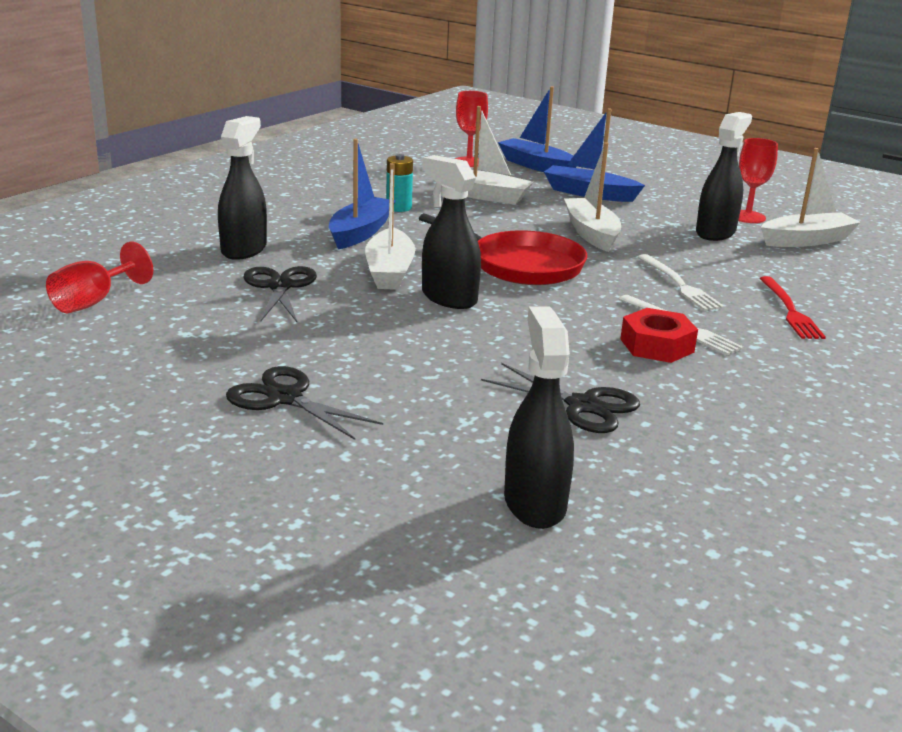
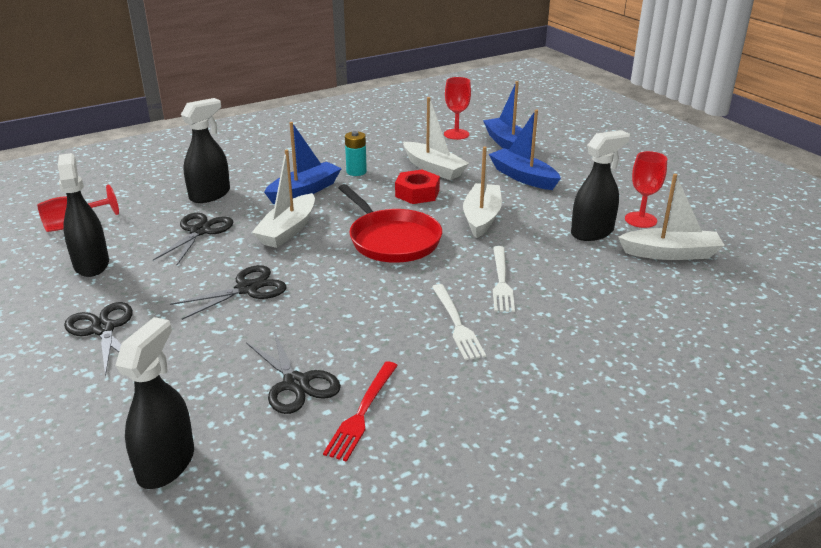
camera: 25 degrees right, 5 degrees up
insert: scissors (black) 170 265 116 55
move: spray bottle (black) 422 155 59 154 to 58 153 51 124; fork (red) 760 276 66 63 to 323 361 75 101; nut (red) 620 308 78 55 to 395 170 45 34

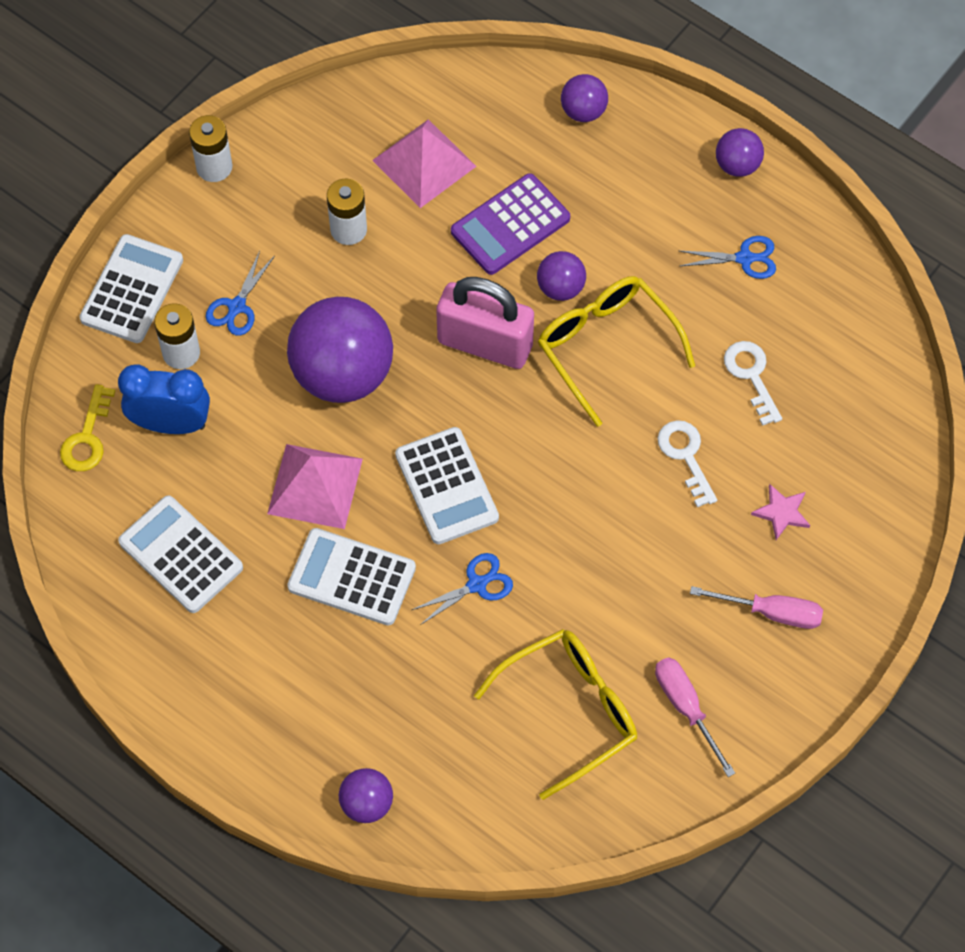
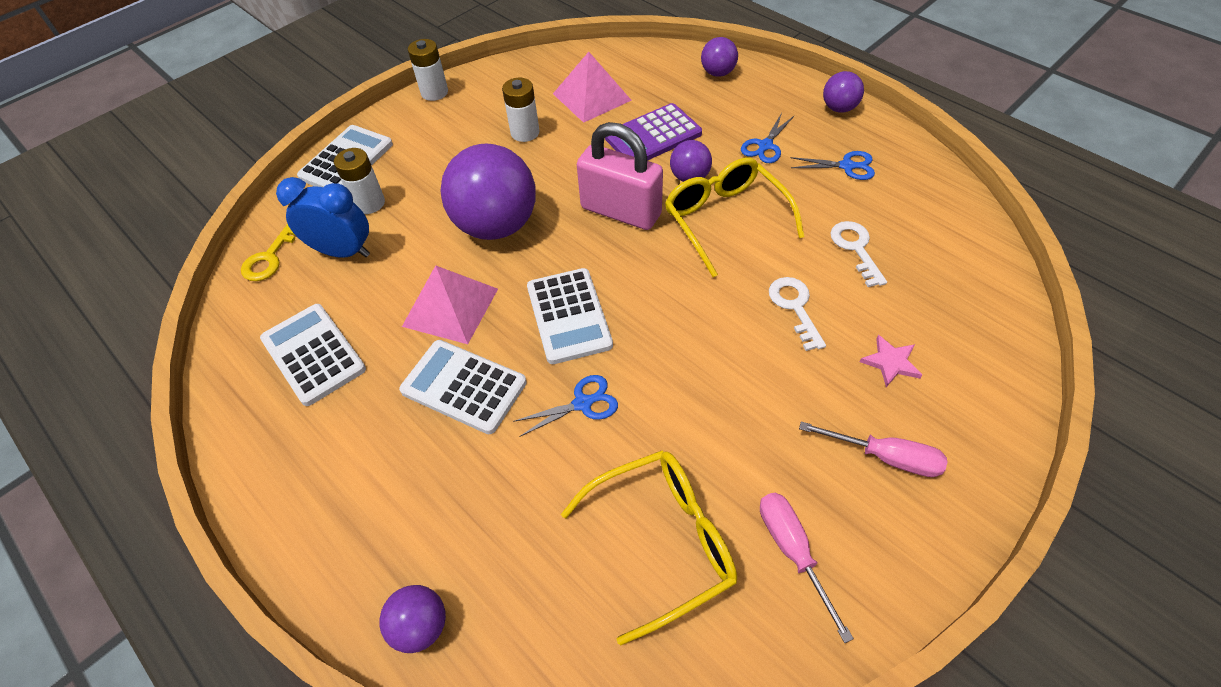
camera: 10 degrees right, 10 degrees down
move: scissors (blue) 206 251 69 85 to 741 113 53 50

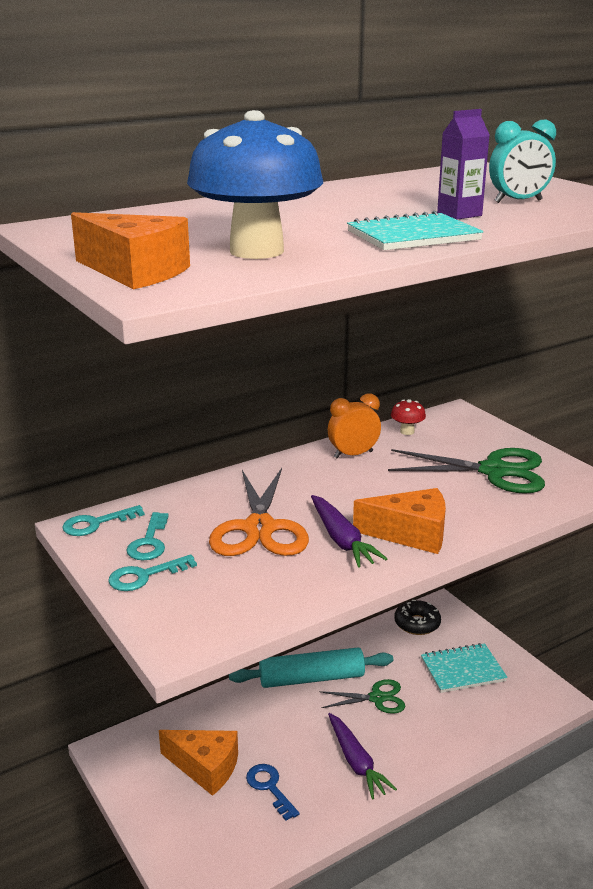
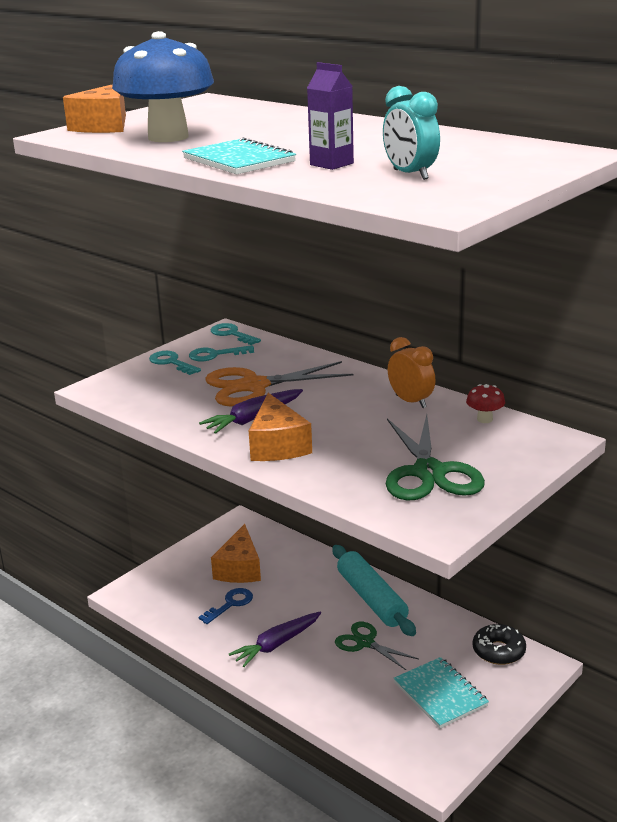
camera: 75 degrees right, 0 degrees up
rotate: scissors (green) 320 679 85 35 = 335 622 84 48 150 degrees clockwise

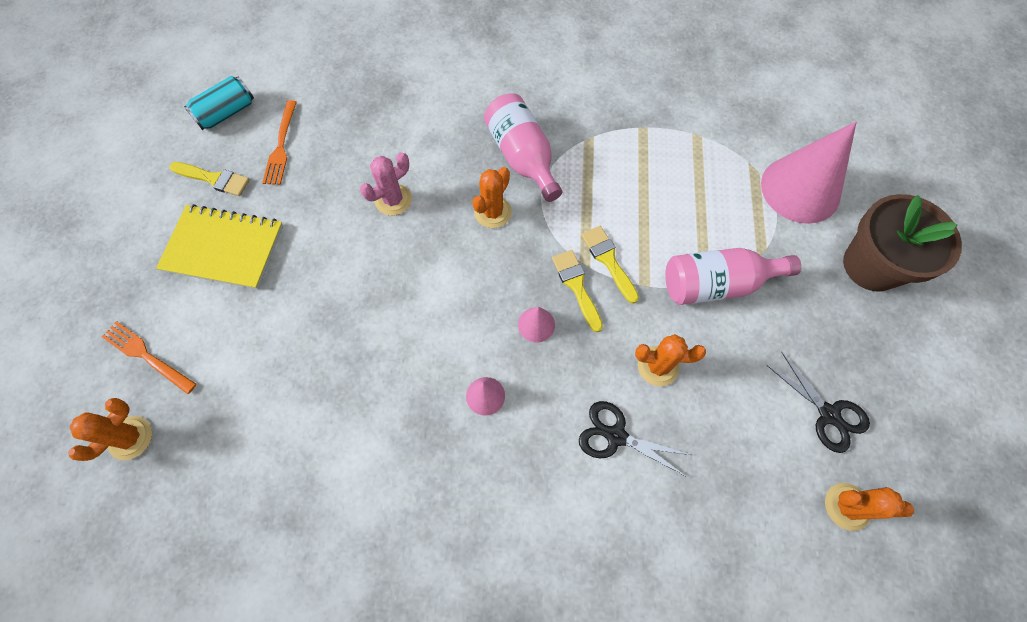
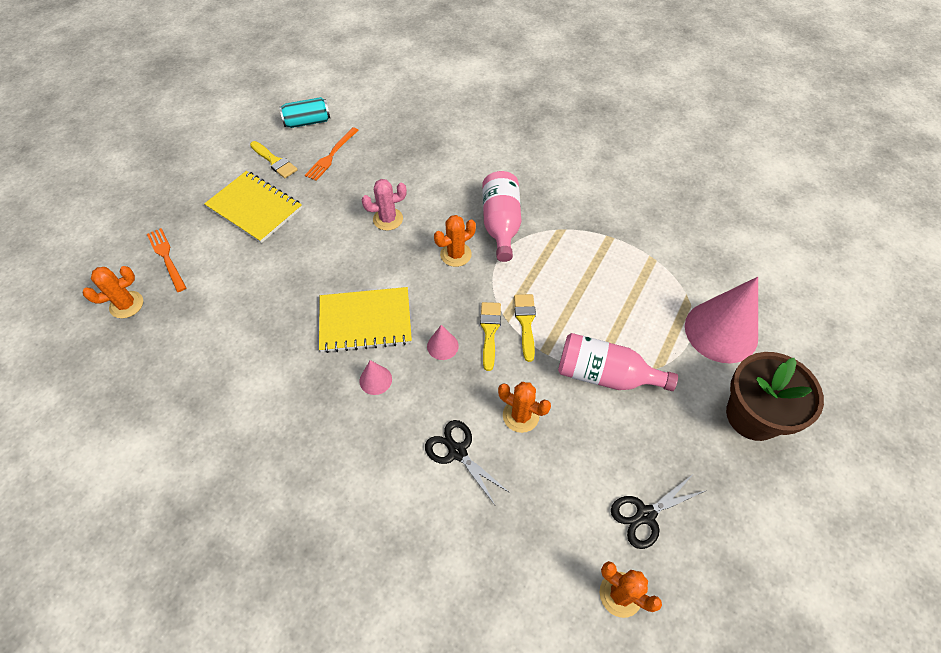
camera: 25 degrees right, 10 degrees down
insert: notebook (yellow) 319 287 93 66
rotate: scissors (black) 767 352 103 101 = 611 474 96 75 75 degrees clockwise

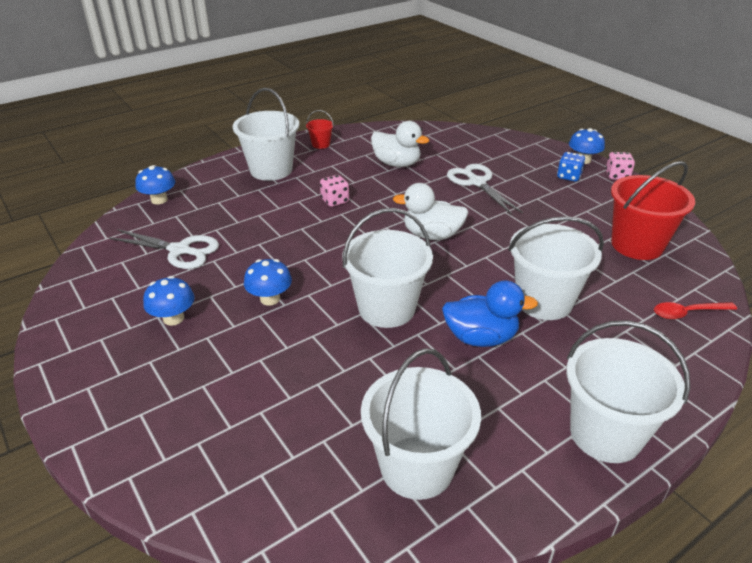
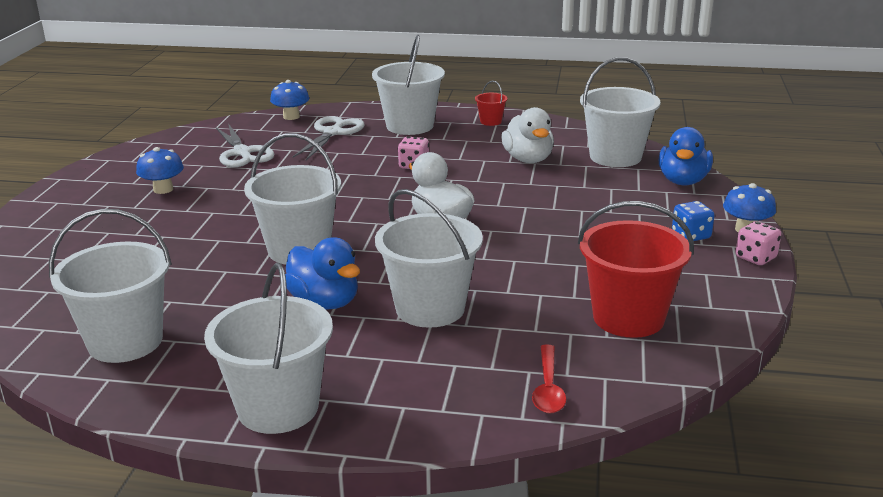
camera: 45 degrees right, 10 degrees down
delete: mushroom (blue) 244 259 48 47
insert: bucket (white) 580 57 81 110; duck (blue) 659 127 54 58
move: scissors (white) 447 164 76 51 to 293 116 71 44
rotate: spoon (red) 654 302 83 17 = 532 345 34 69 120 degrees counterclockwise

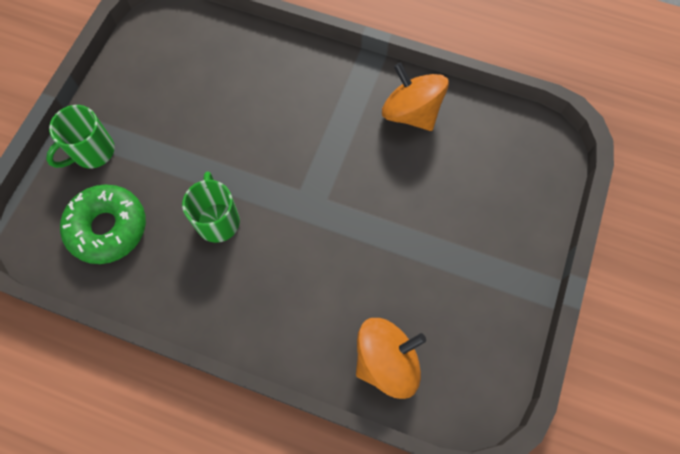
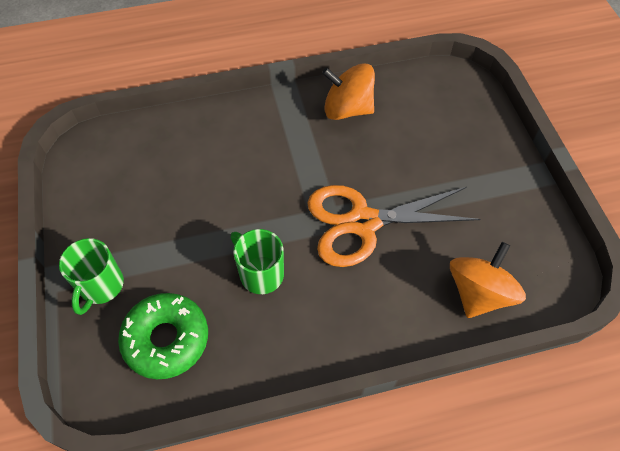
camera: 35 degrees left, 10 degrees down
insert: scissors (orange) 307 185 174 82

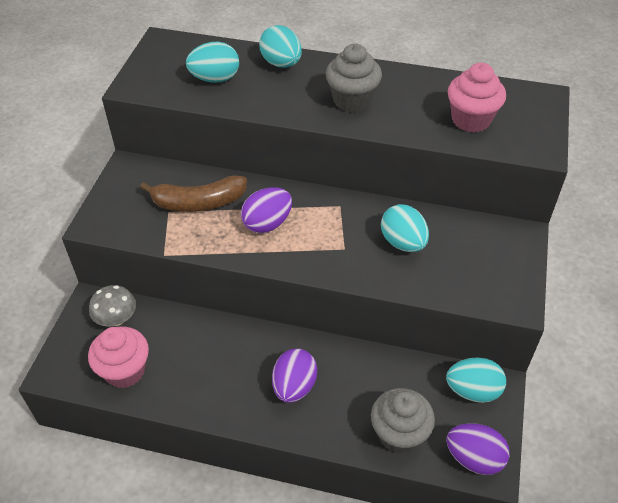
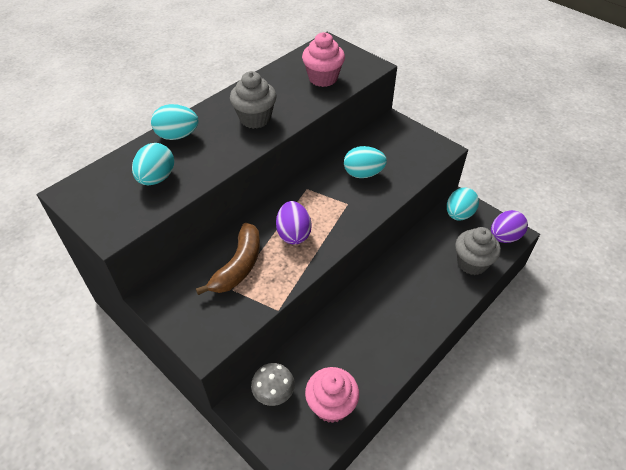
camera: 60 degrees left, 0 degrees up
delete: egg (purple) 272 349 45 54

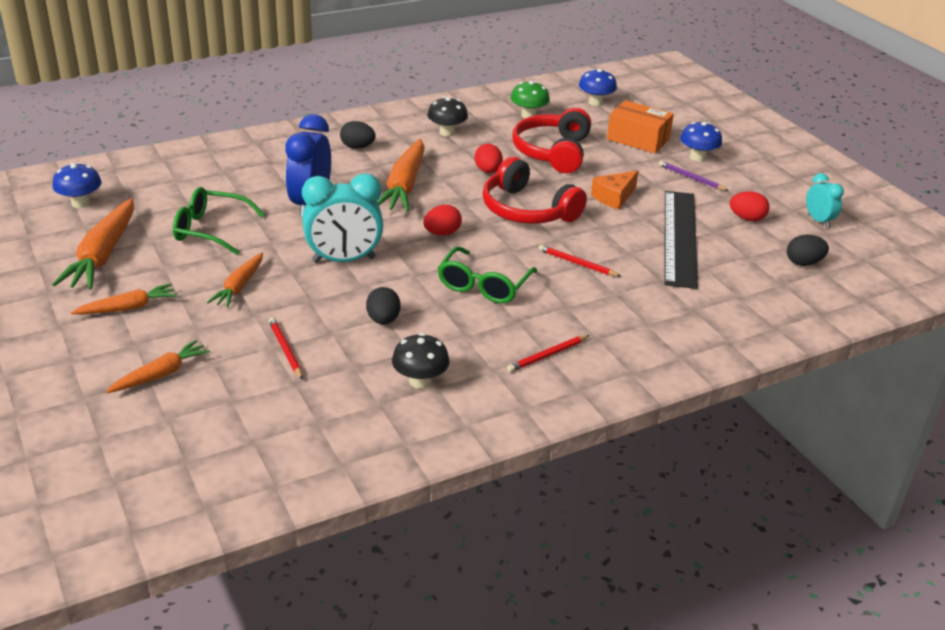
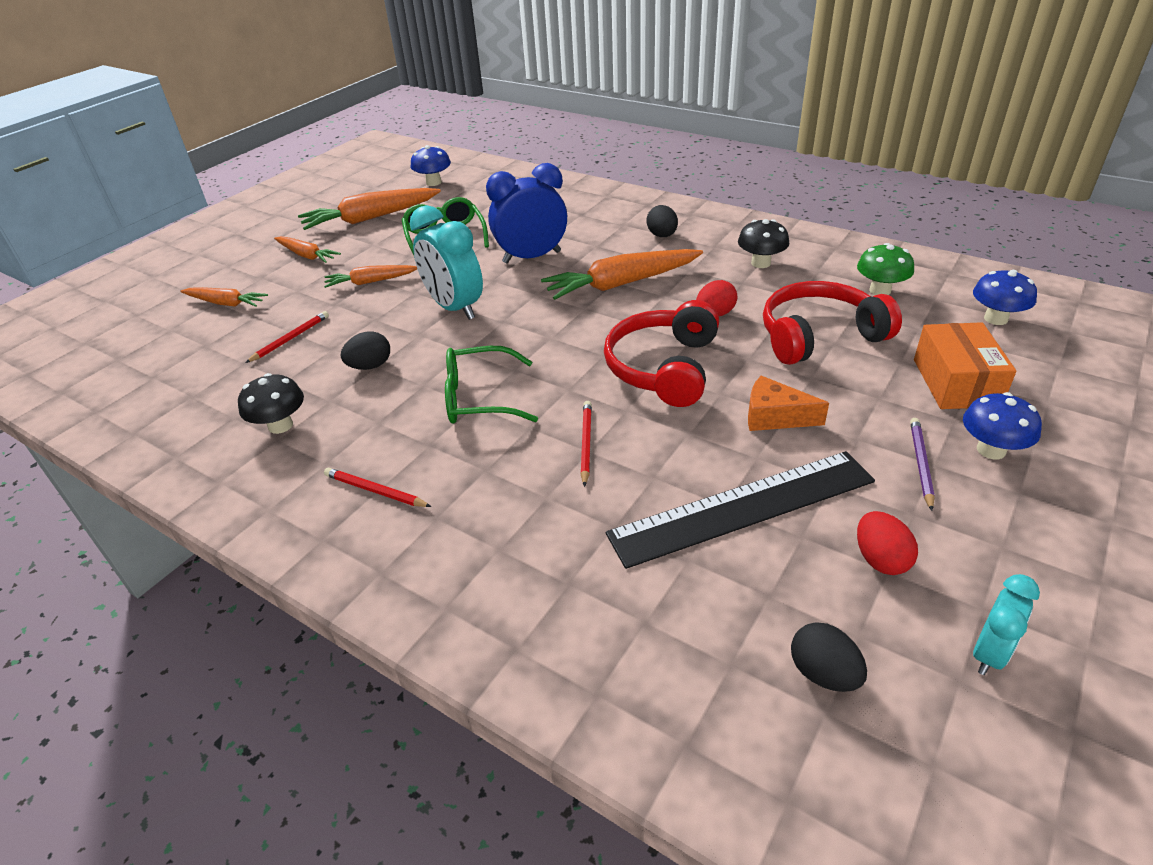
camera: 65 degrees right, 5 degrees up
delete: egg (red) 423 205 39 31

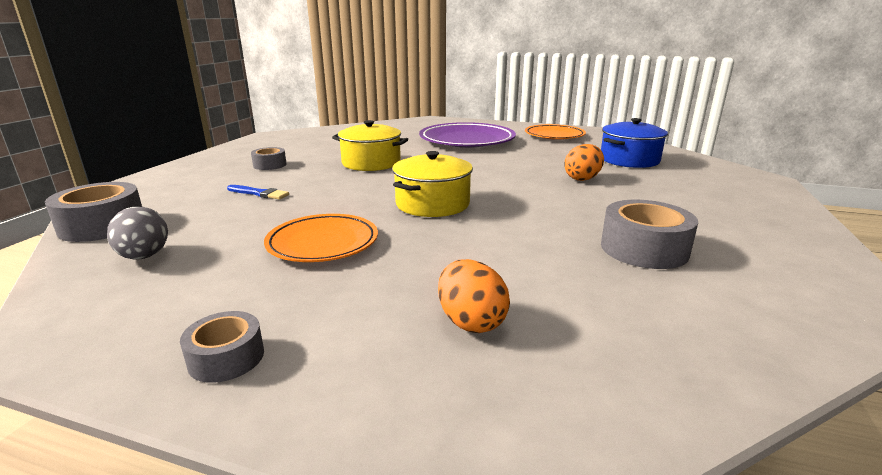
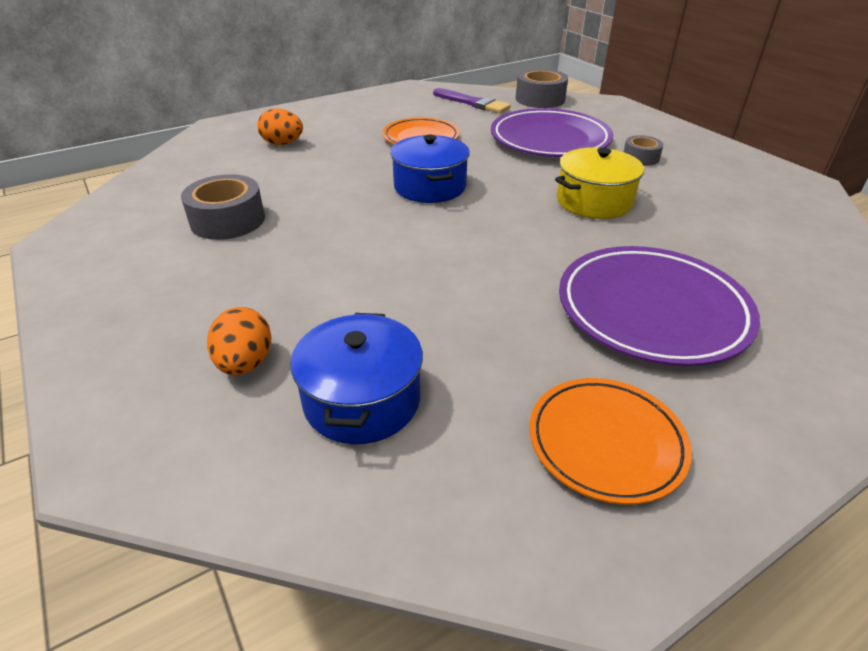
camera: 130 degrees right, 15 degrees up
delete: tape (grey) 180 311 84 72
move: egg (orange) 564 144 40 37 to 207 307 65 68
replace: brush (blue) 227 185 62 15 to plate (purple) 491 108 122 49; egg (grey) 107 207 61 52 to brush (purple) 433 88 78 25
recolor: pot (yellow) 392 151 81 66 to pot (blue) 390 135 80 68

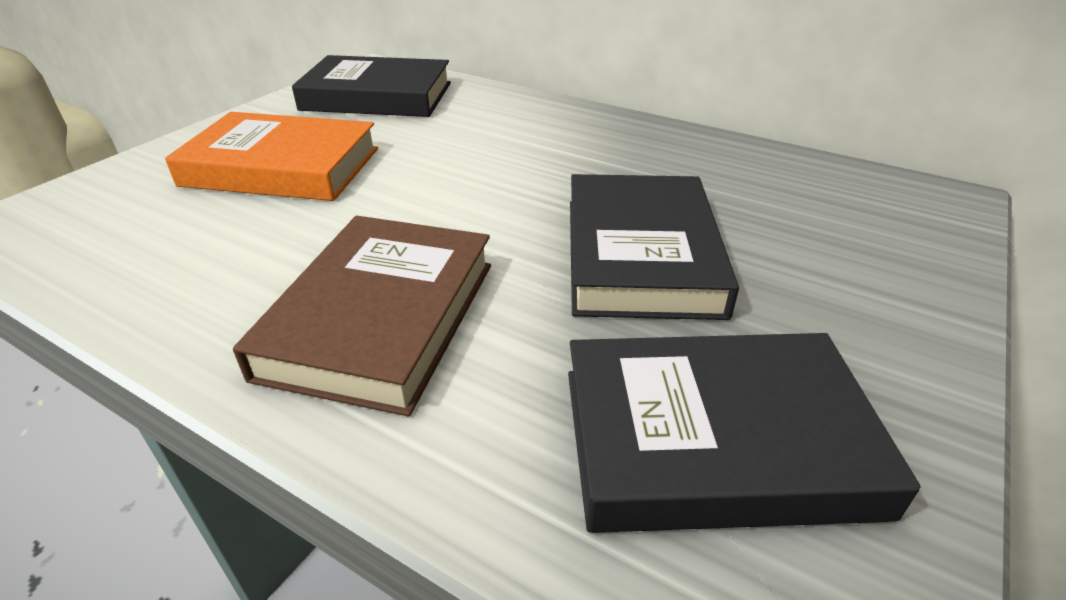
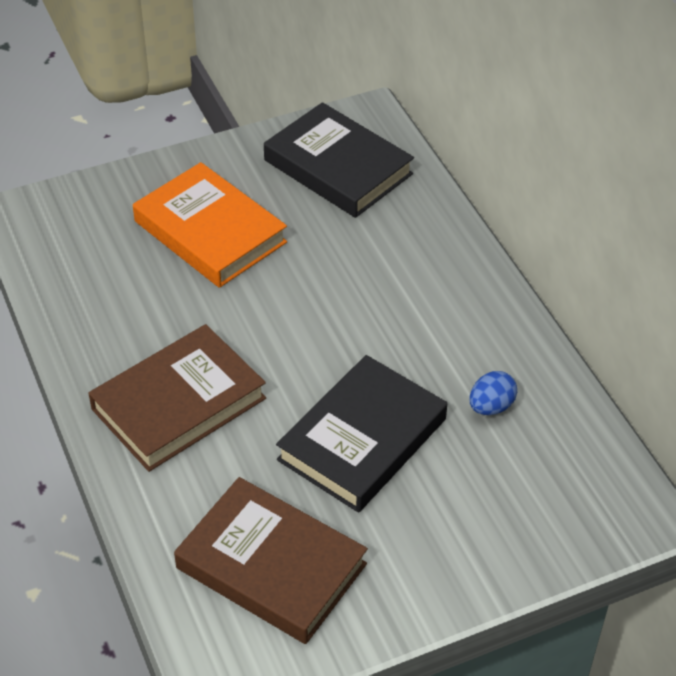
camera: 35 degrees right, 10 degrees up
insert: egg (blue) 469 371 48 44
recolor: book (black) 568 333 353 200 to book (brown) 174 477 194 167

